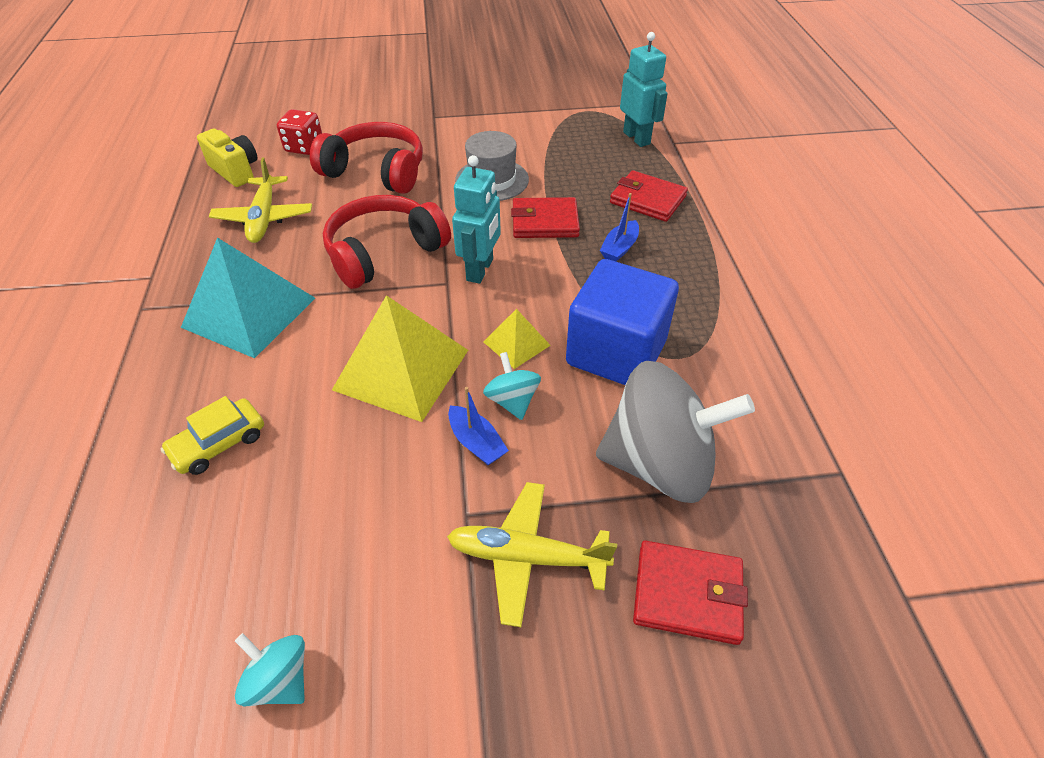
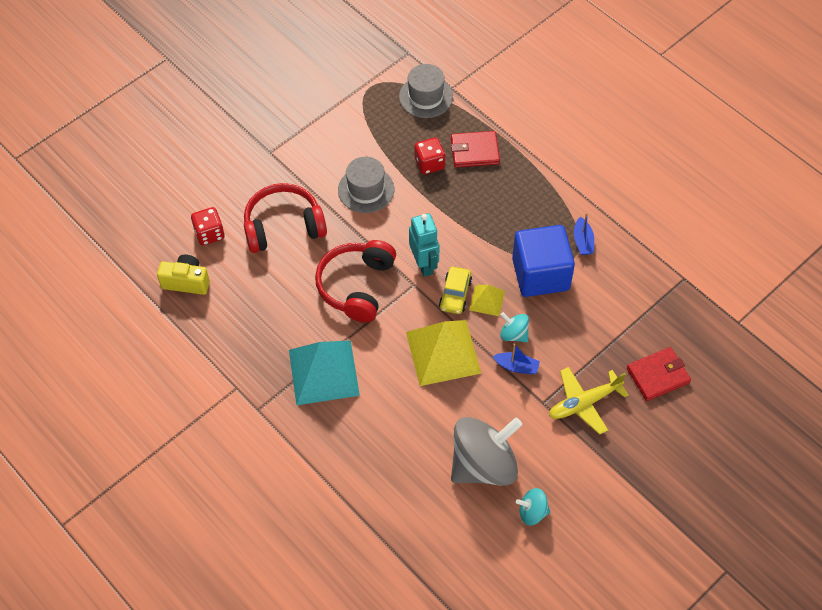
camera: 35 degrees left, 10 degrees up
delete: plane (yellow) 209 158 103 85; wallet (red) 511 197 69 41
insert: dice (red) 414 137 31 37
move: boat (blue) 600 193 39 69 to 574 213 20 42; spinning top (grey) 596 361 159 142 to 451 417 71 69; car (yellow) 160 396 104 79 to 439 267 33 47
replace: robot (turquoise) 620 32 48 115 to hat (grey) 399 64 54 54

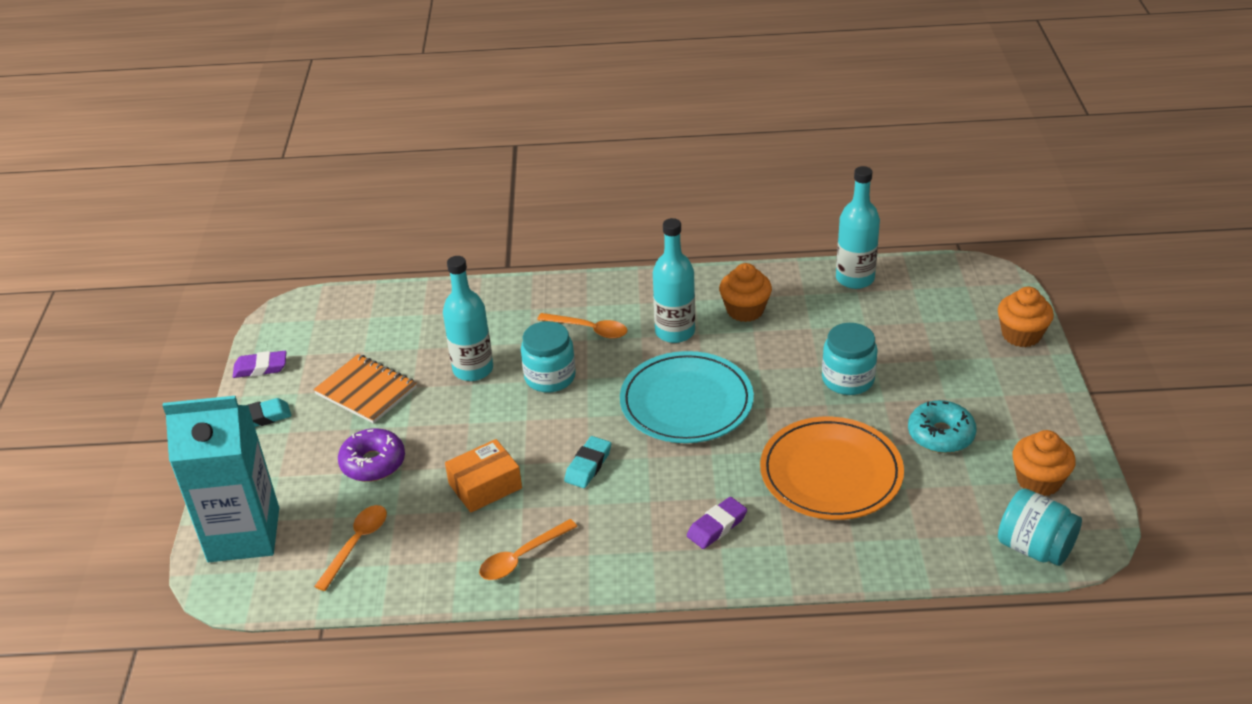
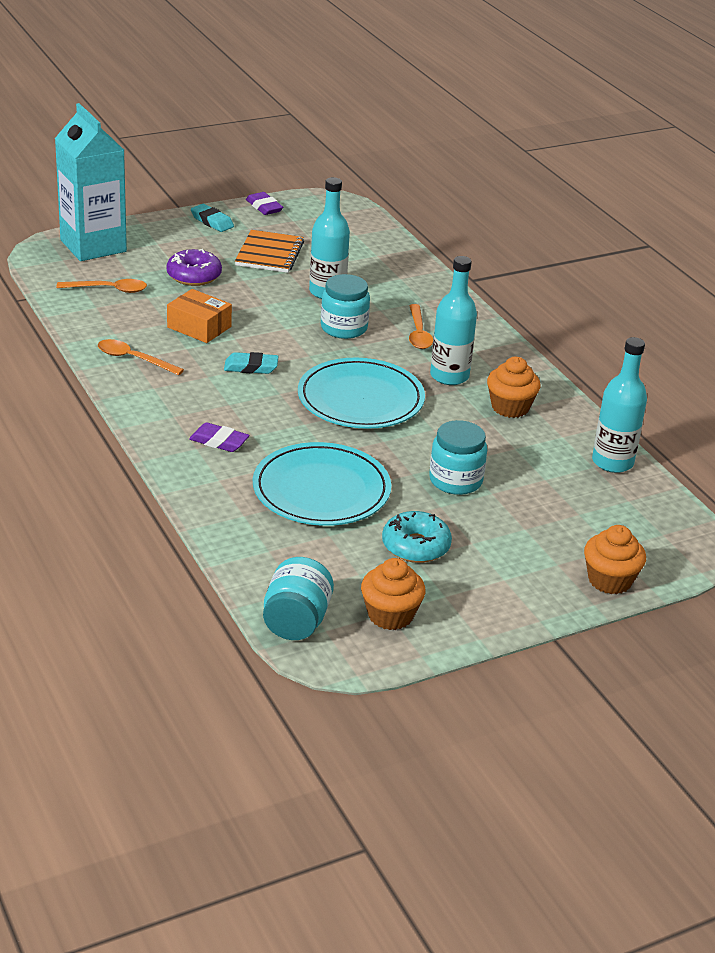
camera: 60 degrees right, 5 degrees down
recolor: plate (orange) 760 417 144 103 to plate (turquoise) 253 442 138 84

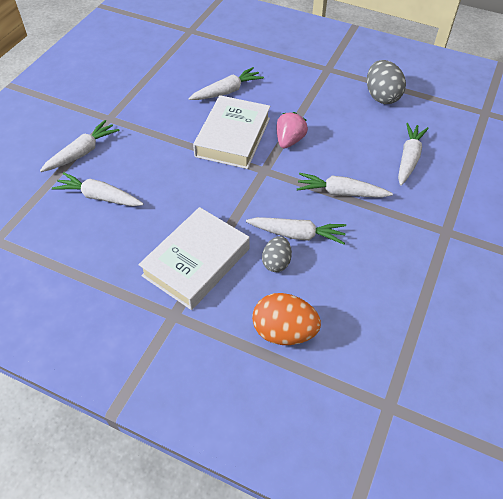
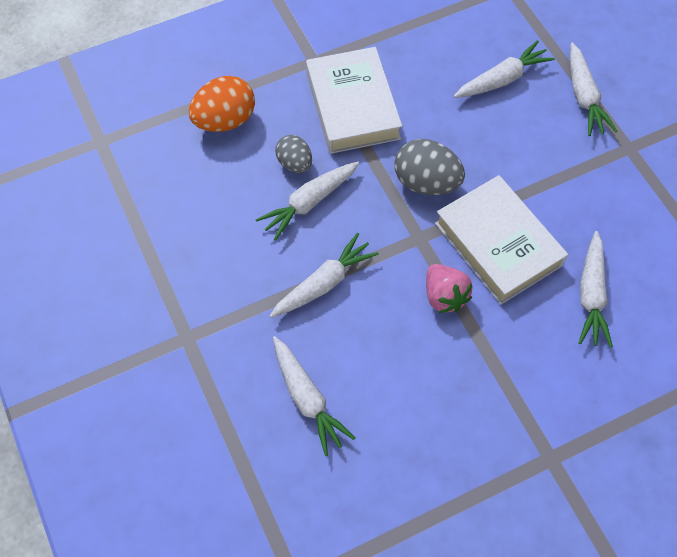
camera: 130 degrees right, 10 degrees up
move: egg (grey) 367 60 39 44 to 395 139 70 56

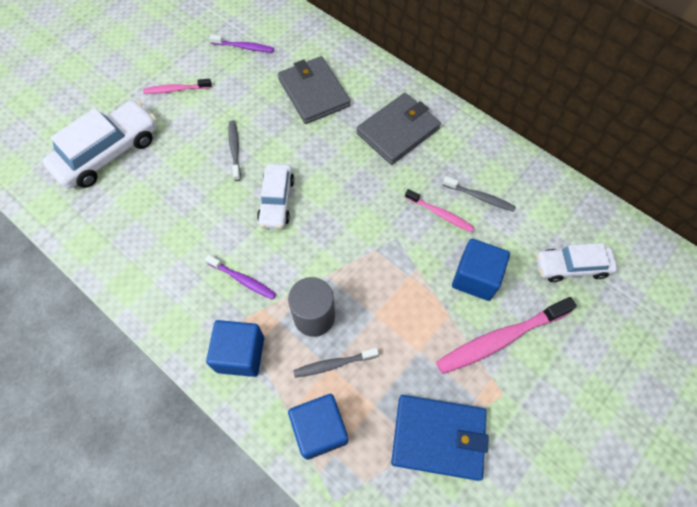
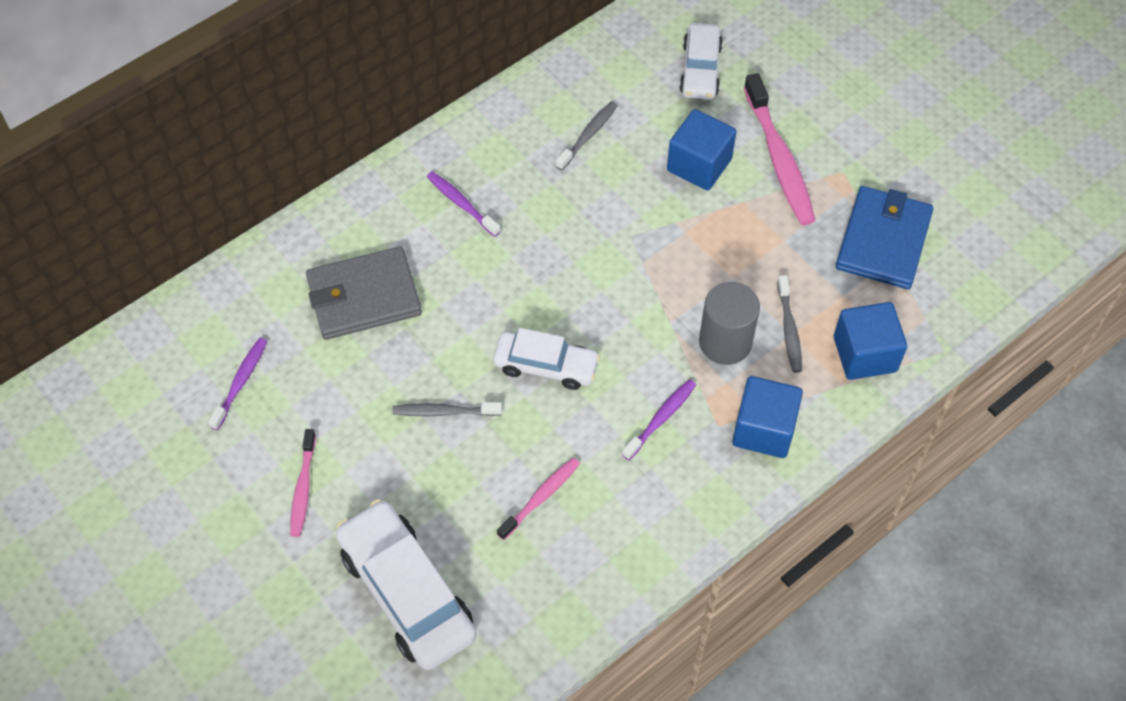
camera: 80 degrees left, 5 degrees down
move: toothbrush (pink) 405 189 70 44 to 497 458 83 82
replace: wallet (grey) 356 93 85 72 to toothbrush (purple) 427 171 74 66

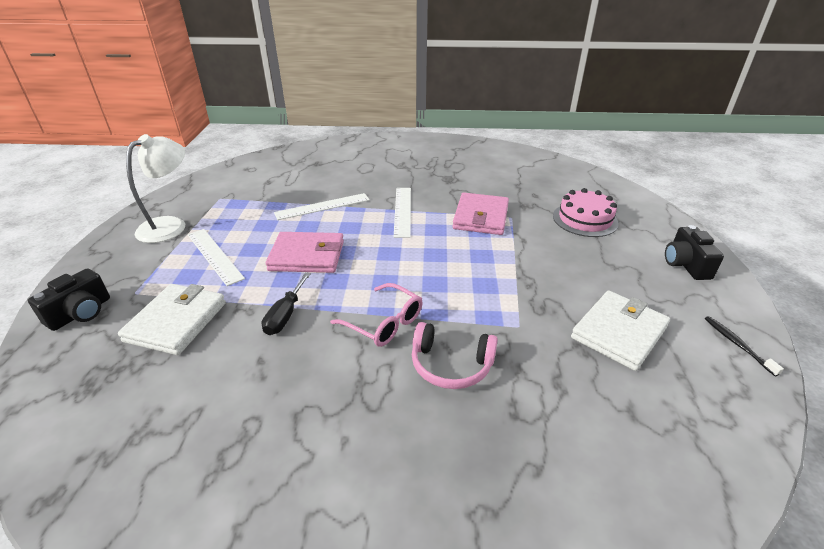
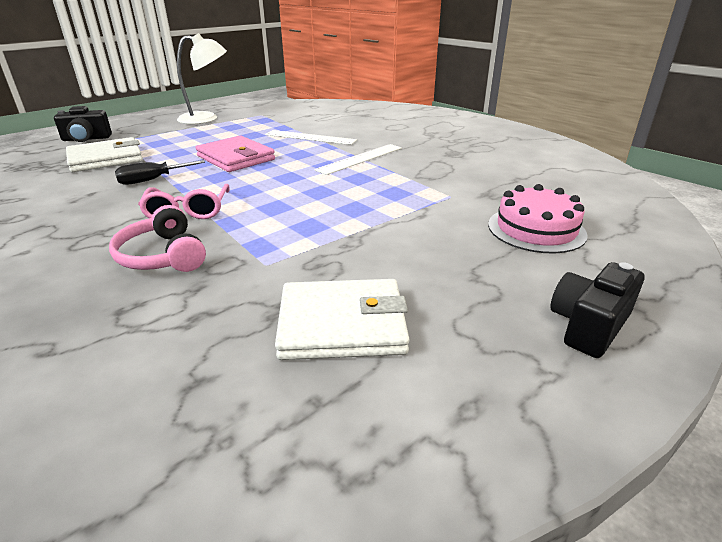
camera: 45 degrees right, 5 degrees down
delete: wallet (pink) 452 193 57 42; ruler (white) 188 229 57 57; toothbrush (black) 705 316 79 60

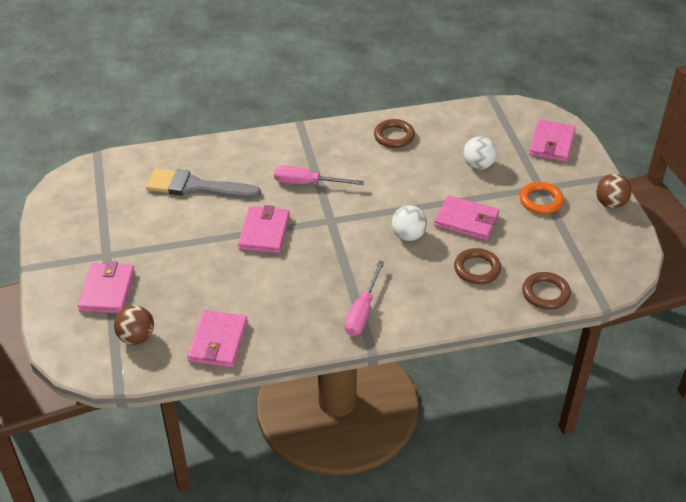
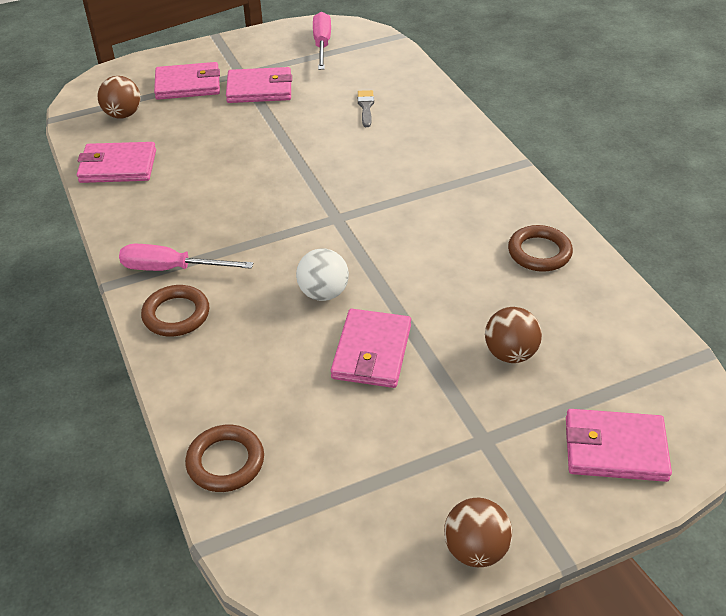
camera: 80 degrees right, 0 degrees up
delete: ring (orange) 520 182 44 32
move: screwdriver (pink) 274 166 90 19 to 313 12 18 58; wallet (pink) 238 205 52 49 to 226 67 66 36; ring (brown) 454 248 47 36 to 141 285 68 52
recolor: ball (white) 463 136 34 34 to ball (brown) 485 307 57 56
resize: brush (grey) 146 169 115 30 = 358 90 16 37 x0.44

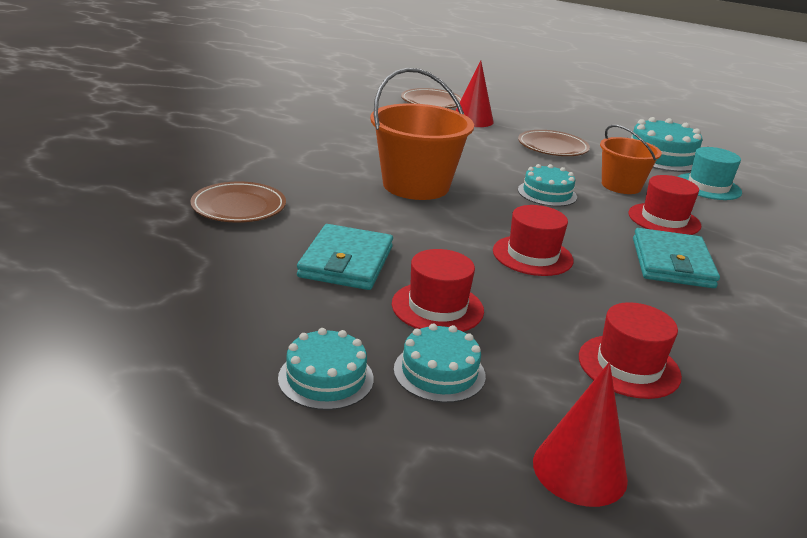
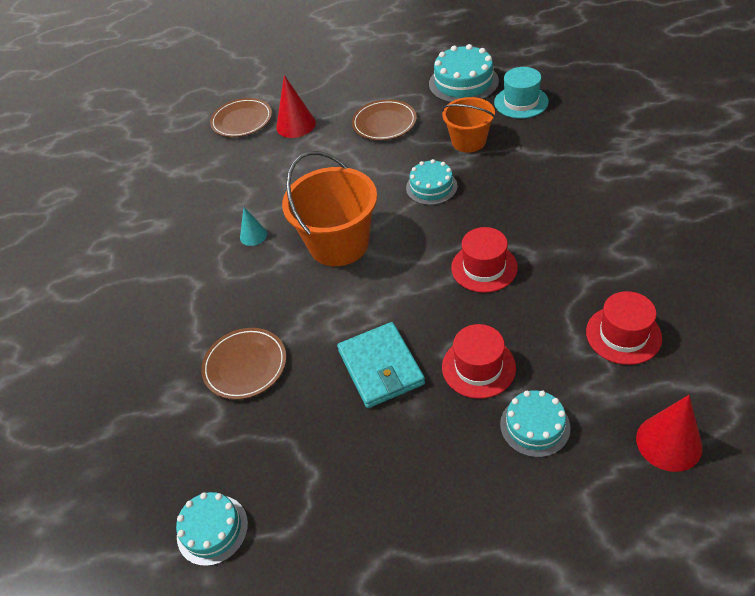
camera: 25 degrees left, 20 degrees up
delete: hat (red) 628 175 73 60; wallet (turquoise) 633 228 87 60
insert: cone (turquoise) 240 207 27 39
move: cake (turquoise) 278 328 96 82 to 176 492 72 74

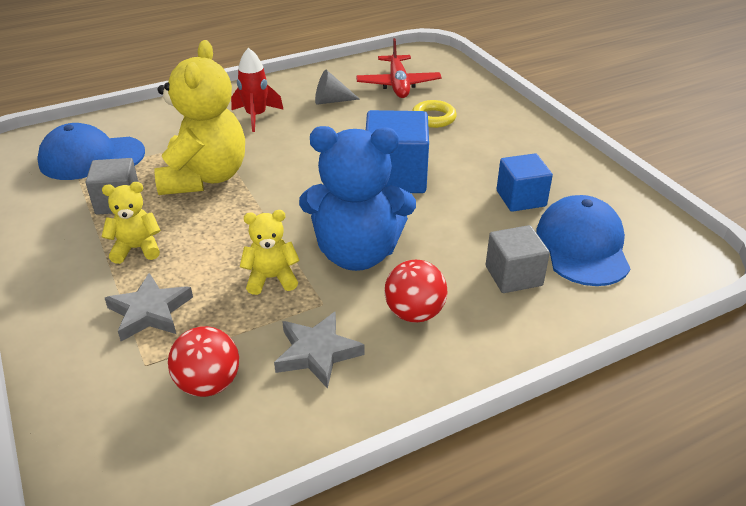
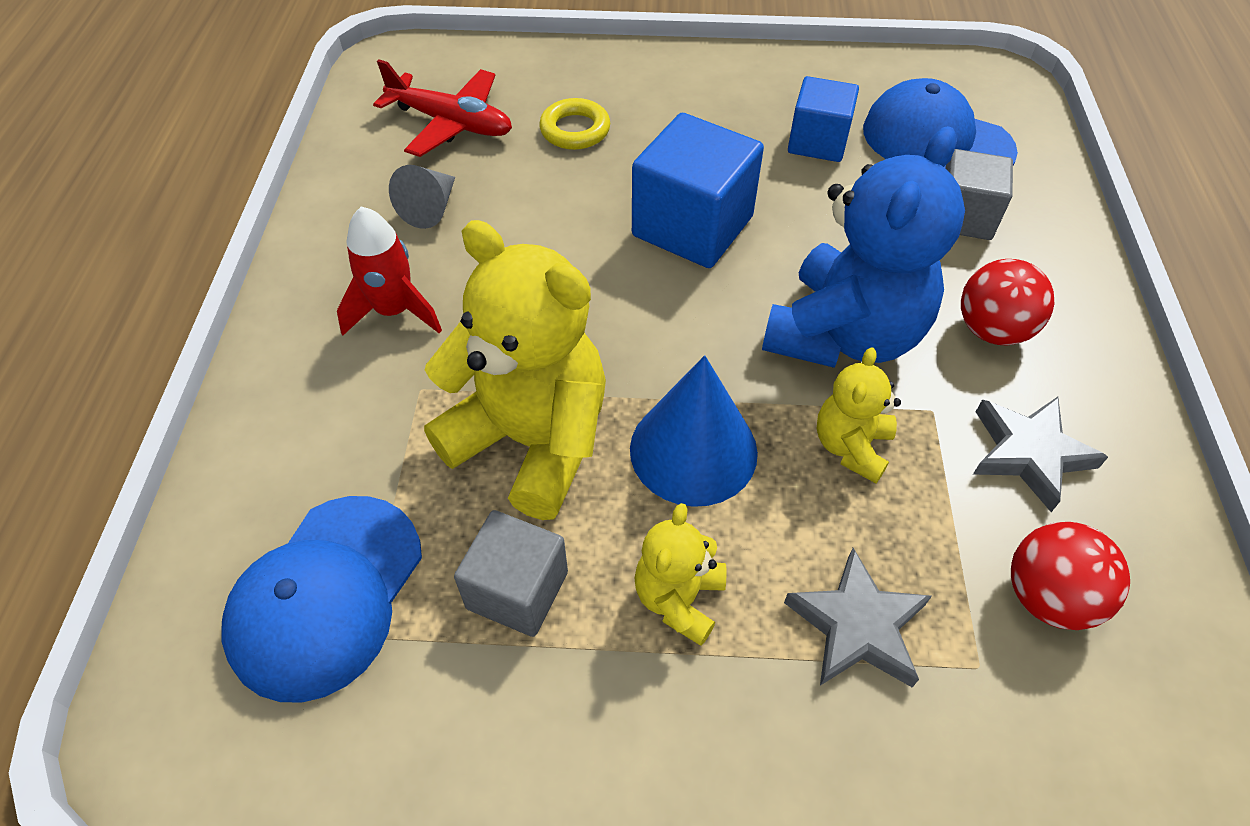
camera: 60 degrees left, 15 degrees up
insert: cone (blue) 630 355 128 152

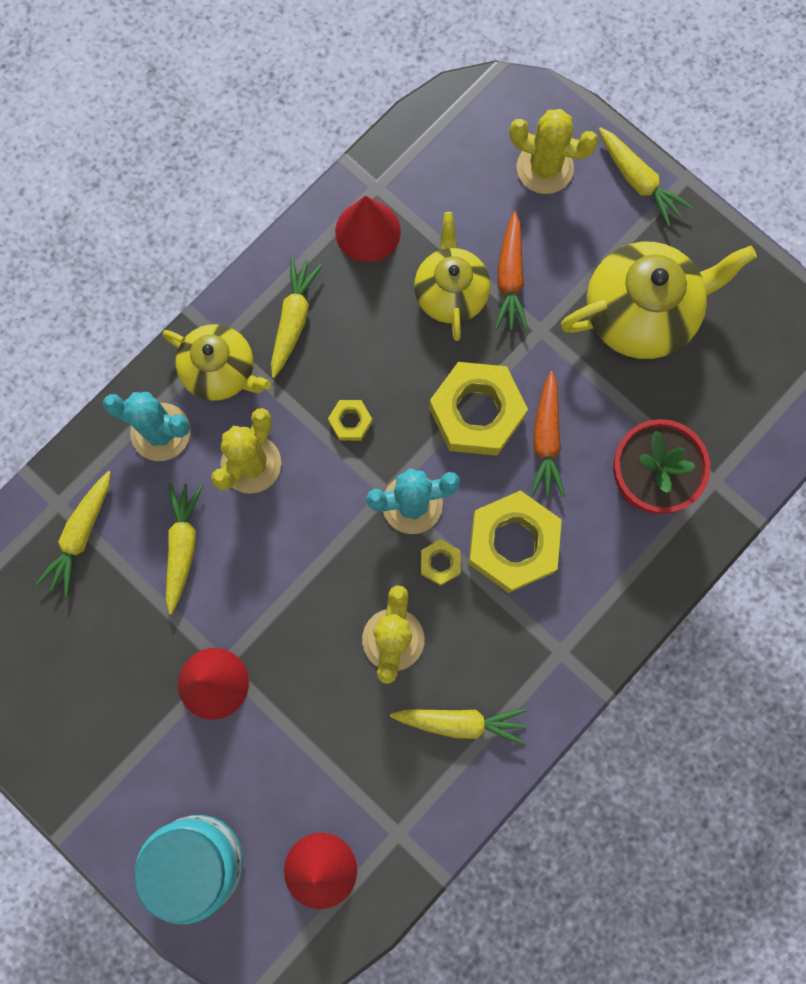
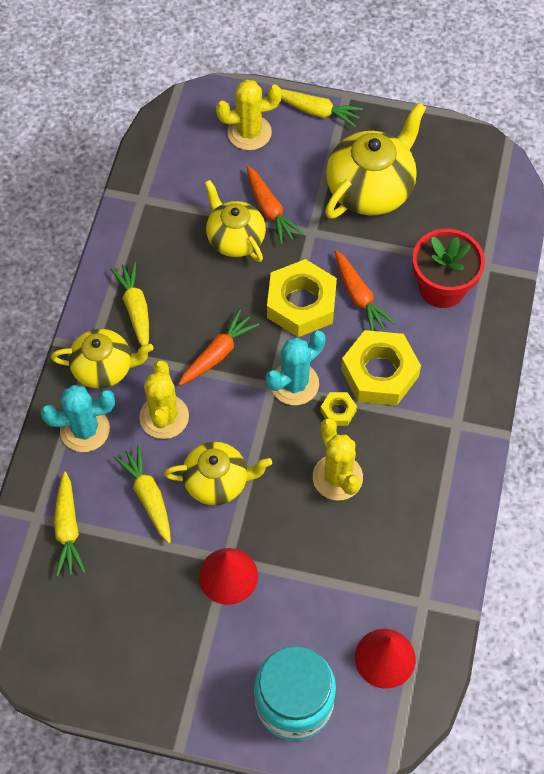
camera: 30 degrees left, 15 degrees down
delete: cone (red) 335 196 66 66; carrot (yellow) 390 708 137 37
insert: teapot (yellow) 164 442 108 63
replace: nut (yellow) 328 400 45 41 to carrot (orange) 179 309 80 77

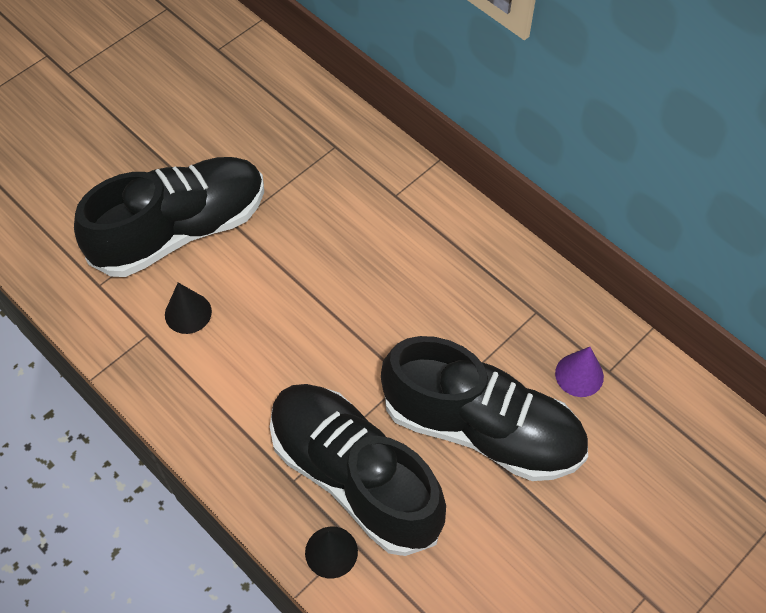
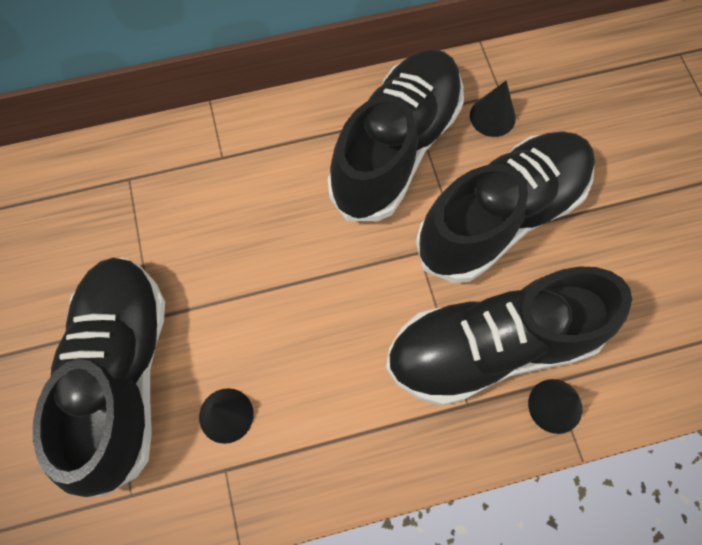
camera: 60 degrees left, 10 degrees up
insert: shoe (black) 328 49 135 172
recolor: cone (purple) 555 347 49 50 to cone (black) 470 81 46 56

